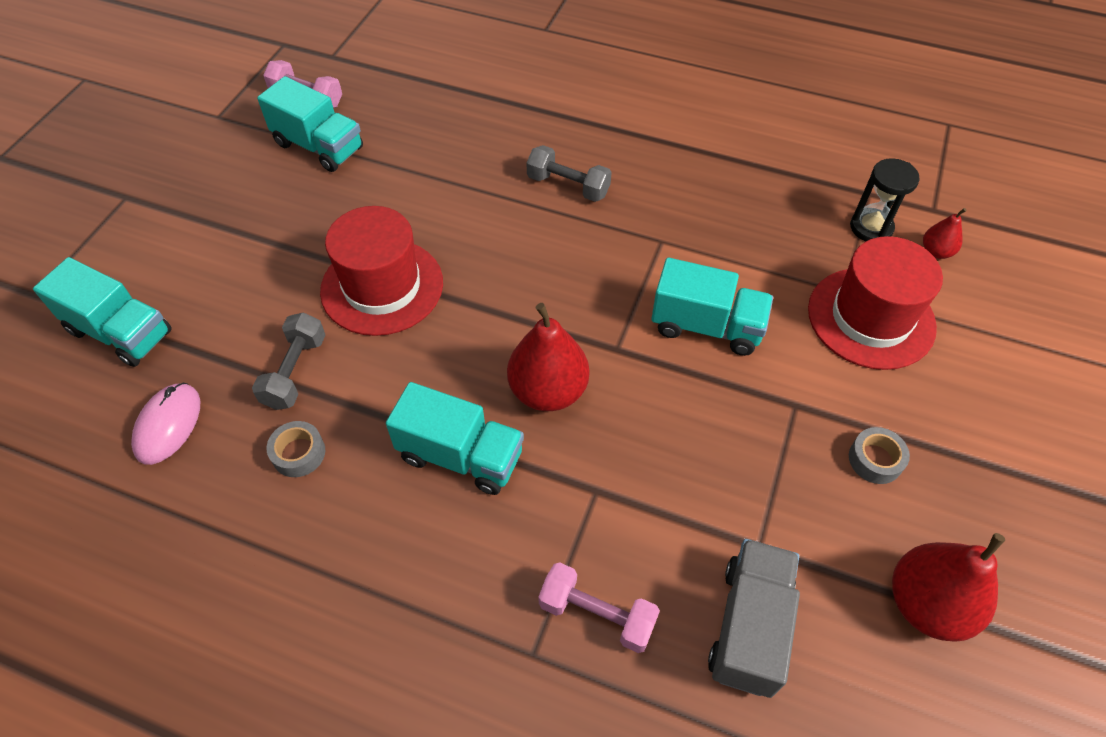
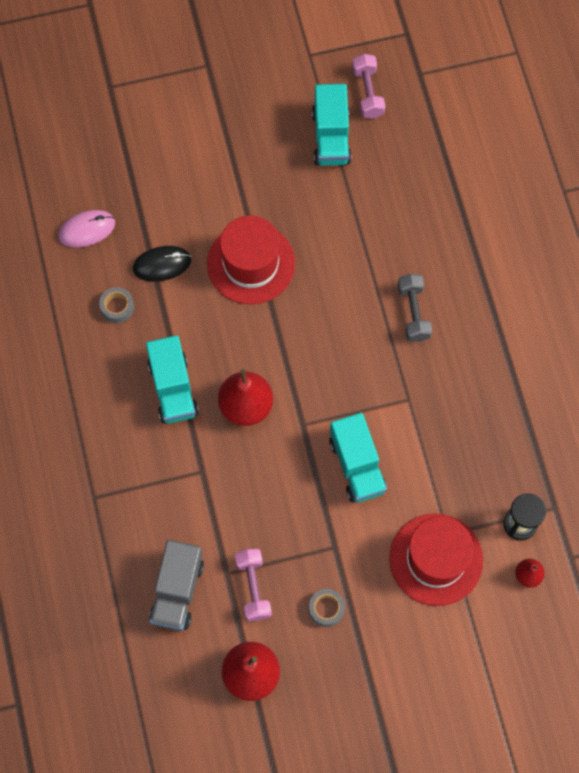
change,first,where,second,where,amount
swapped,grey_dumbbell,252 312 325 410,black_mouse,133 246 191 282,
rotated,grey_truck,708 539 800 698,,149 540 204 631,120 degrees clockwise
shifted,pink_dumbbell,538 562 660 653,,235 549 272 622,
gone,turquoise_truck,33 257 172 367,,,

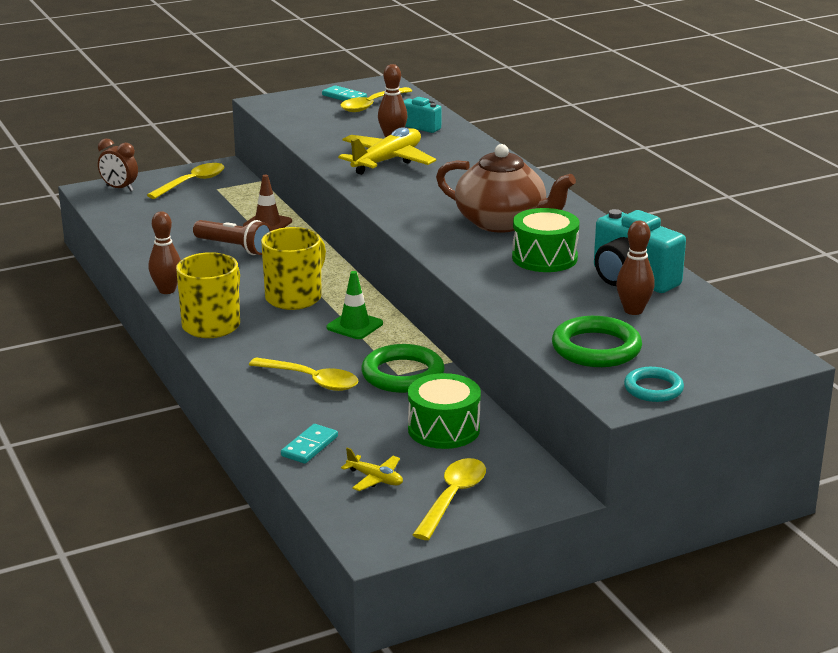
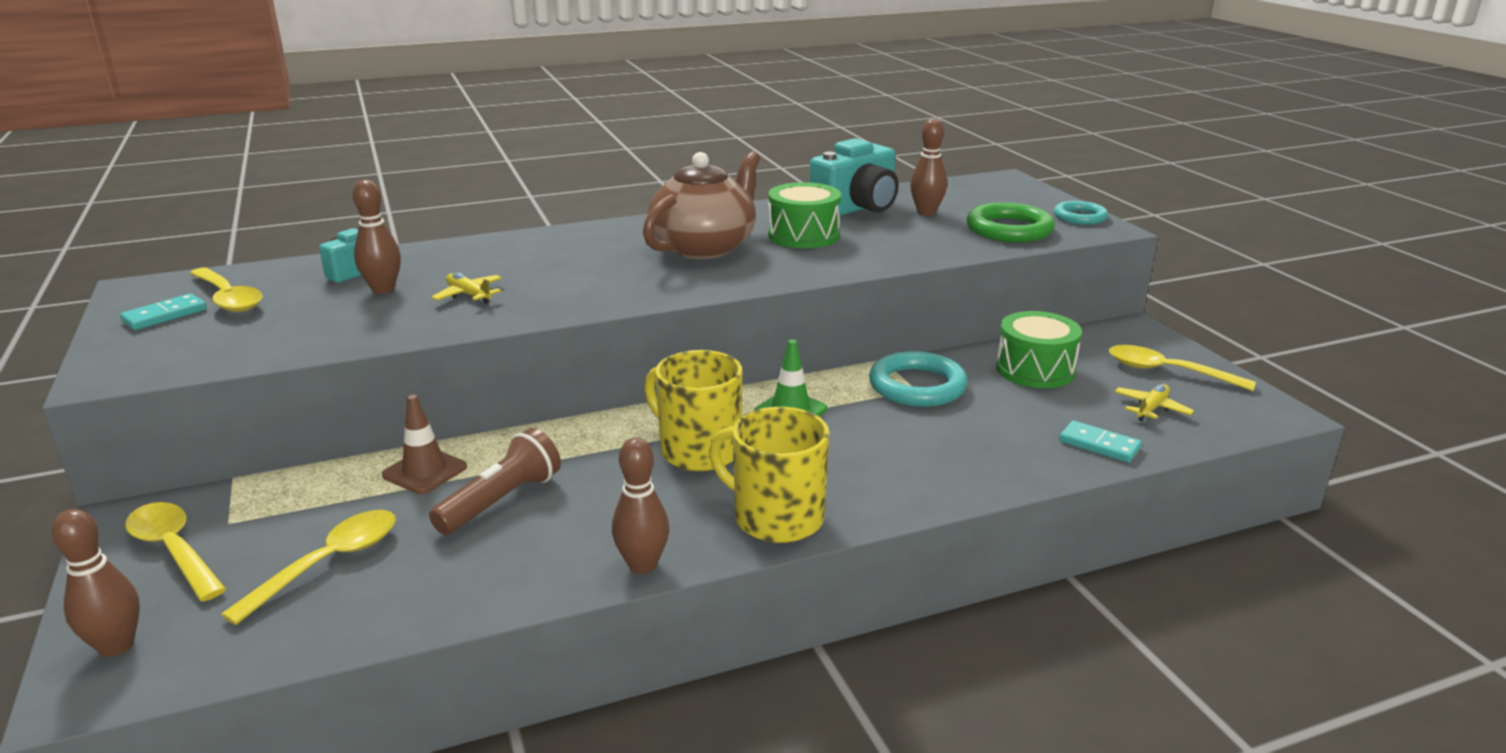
change,first,where,second,where,amount
swapped,brown_clock,98 139 138 191,brown_bowling_pin,51 509 140 657,
shifted,yellow_spoon,249 357 358 391,,221 510 396 625,
scaled,yellow_plane,338 127 436 175,,431 272 502 304,x0.49
repainted,green_ring,361 344 445 393,turquoise_ring,869 351 968 407,

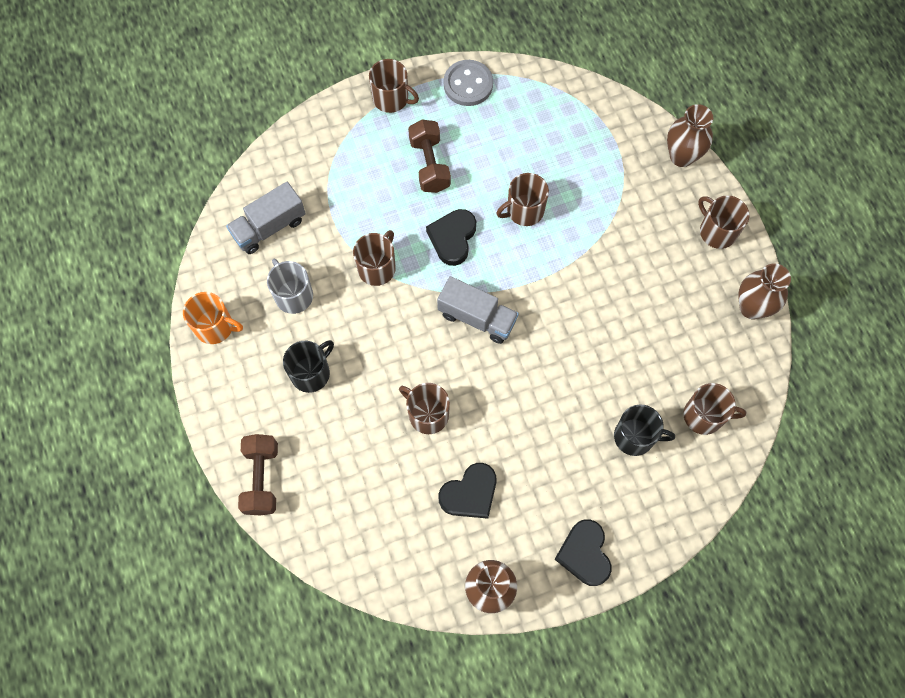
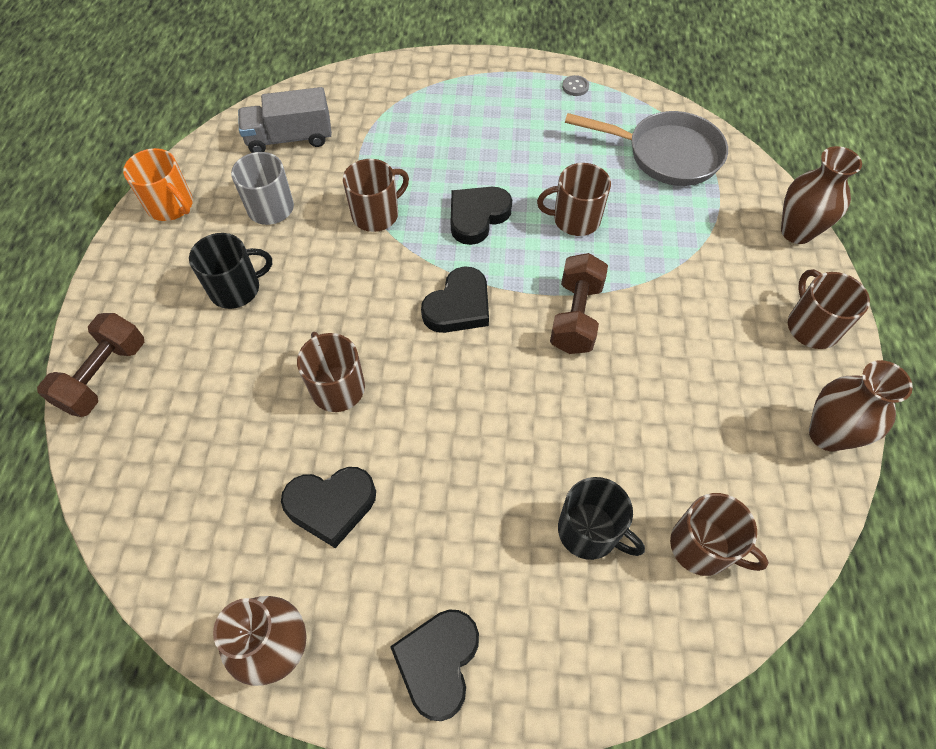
change,first,where,second,where,amount
swapped,grey_truck,437 276 519 344,black_heart,421 266 489 333,
shifted,brown_dumbbell,408 119 451 193,,550 253 608 354,
scaled,grey_button,444 60 493 106,,562 75 589 96,x0.46
new,,,grey_pan,565 111 728 186,
gone,brown_mug,369 59 419 113,,,

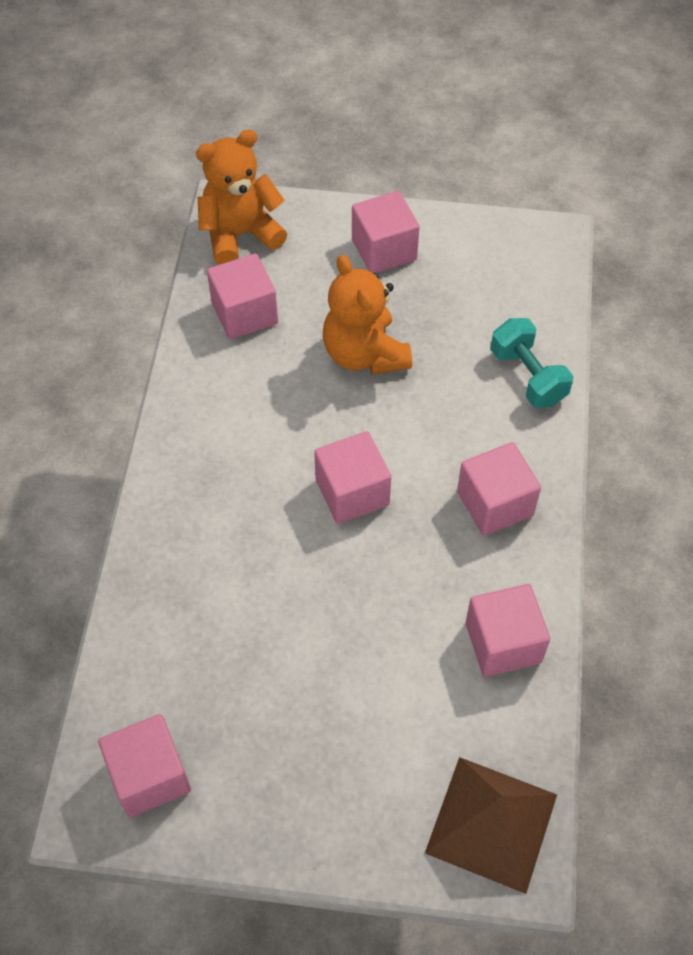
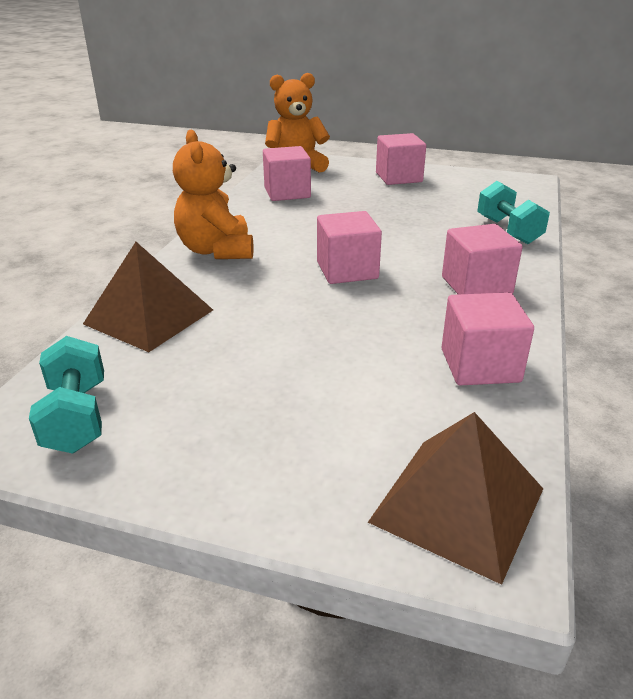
change,first,where,second,where,amount
swapped,pink_cube,98 714 191 817,turquoise_dumbbell,29 336 104 453,
new,,,brown_pyramid,83 242 213 352,
shifted,orange_teddy_bear,323 255 412 374,,173 130 254 259,

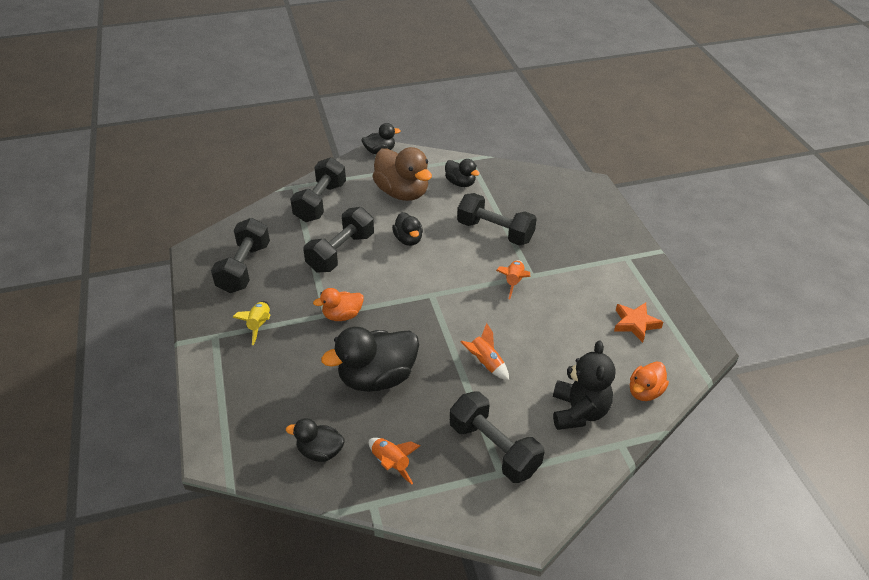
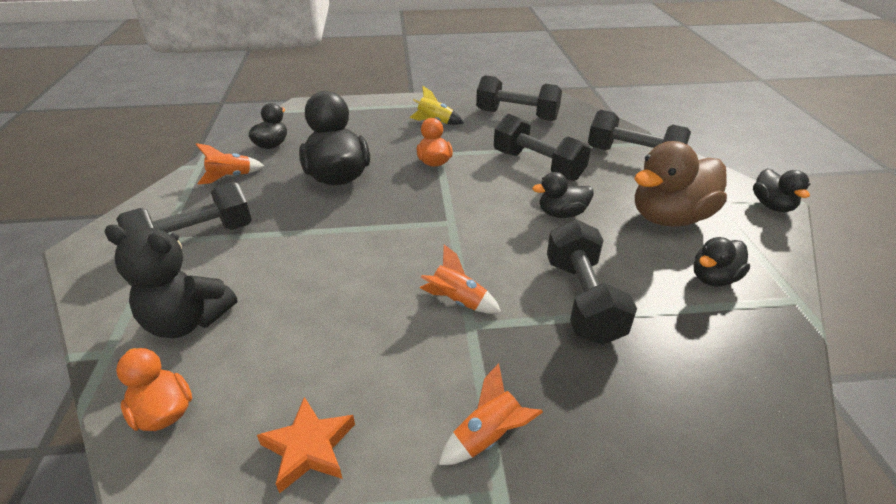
change,first,where,second,where,amount
shifted,orange_rocket,460 323 509 380,,439 363 543 465,
rotated,black_dumbbell,457 193 537 246,,547 219 637 345,45 degrees counterclockwise

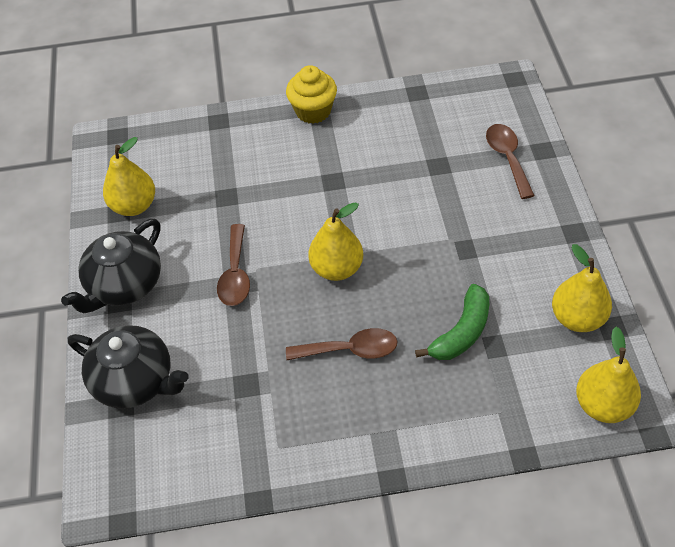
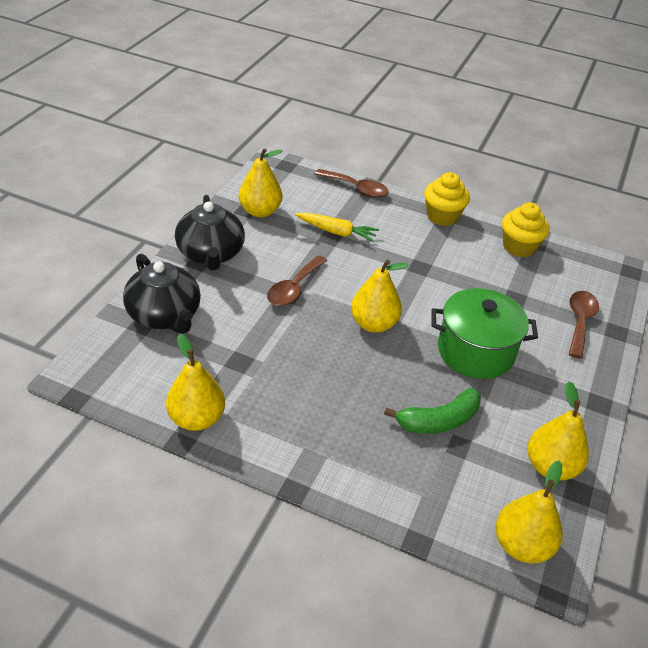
change,first,where,second,where,amount
new,,,yellow_pear,166 334 225 431,
rotated,black_teapot,61 219 161 313,,175 195 245 271,75 degrees counterclockwise
new,,,yellow_carrot,295 212 379 242,
shifted,brown_spoon,286 328 398 360,,314 169 389 197,
new,,,green_pot,431 288 538 379,
new,,,yellow_cupcake,502 202 550 257,

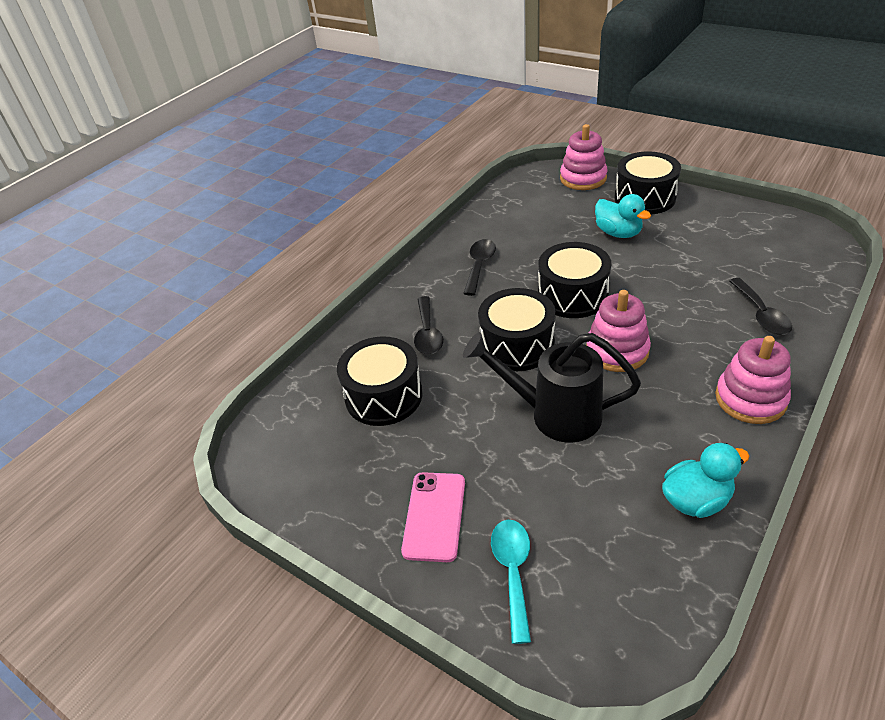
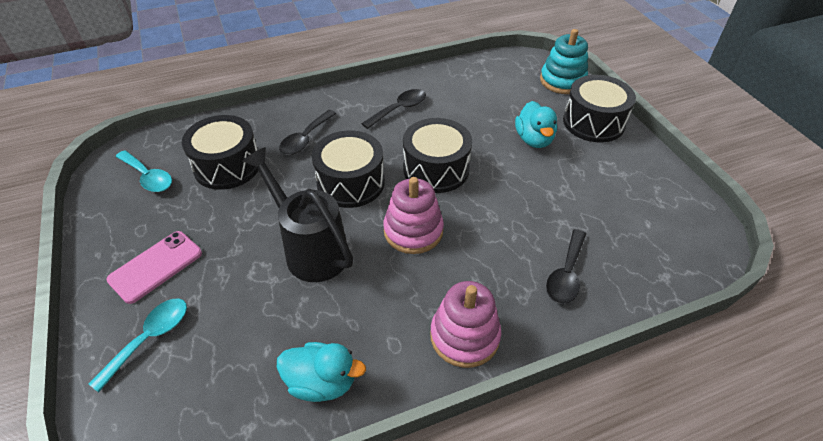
change,first,where,second,where,amount
new,,,turquoise_spoon,116 150 172 192,
repainted,pink_stacking_toy,560 124 607 190,turquoise_stacking_toy,540 29 588 94,

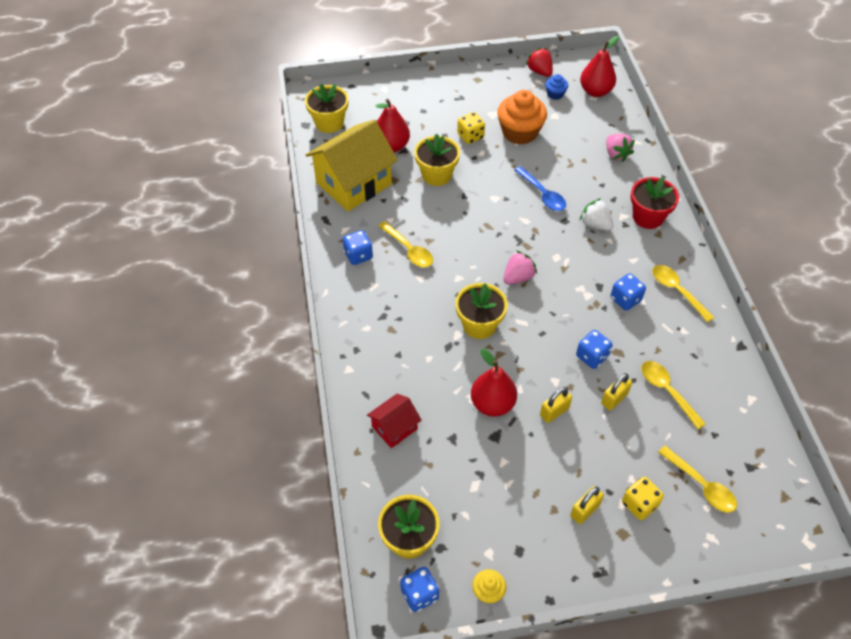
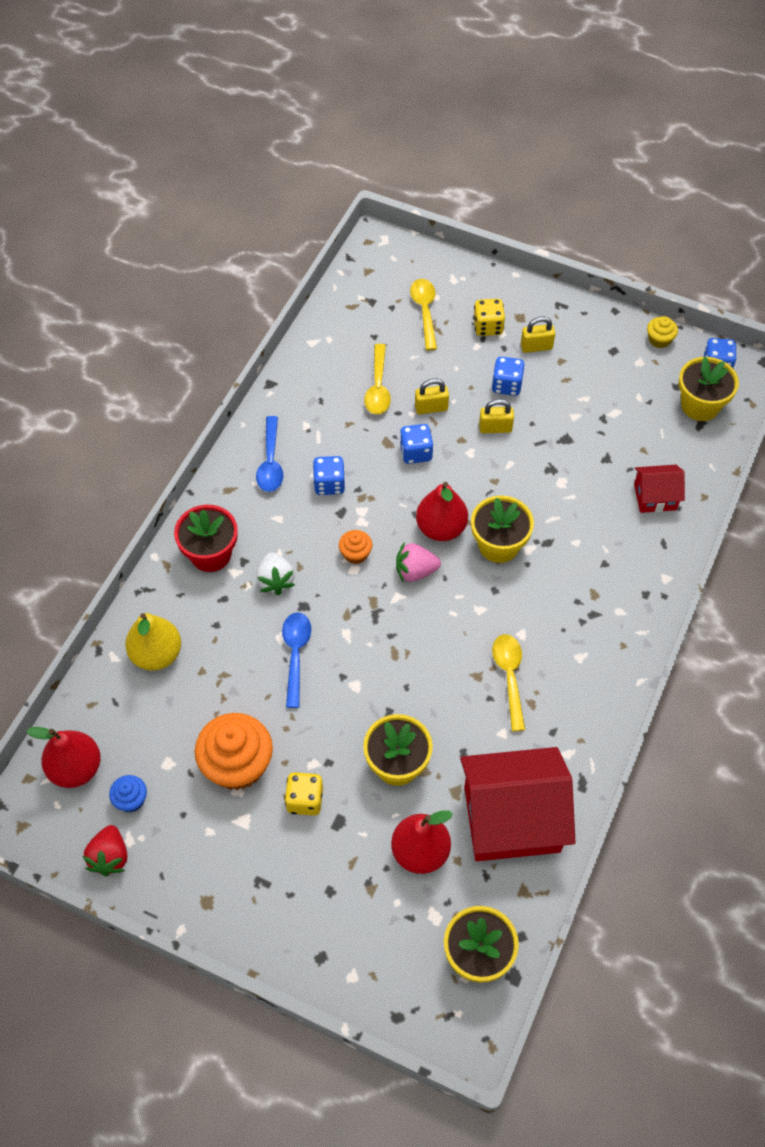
change,first,where,second,where,amount
swapped,pink_strawberry,606 134 635 162,yellow_pear,125 613 181 671,
repainted,yellow_spoon,652 265 715 323,blue_spoon,256 416 283 492,
new,,,orange_cupcake,339 530 372 564,
shifted,red_pear,471 349 517 416,,416 482 468 541,
repainted,yellow_house,306 120 398 211,red_house,460 747 575 861,
shifted,blue_dice,343 230 373 265,,491 357 525 396,

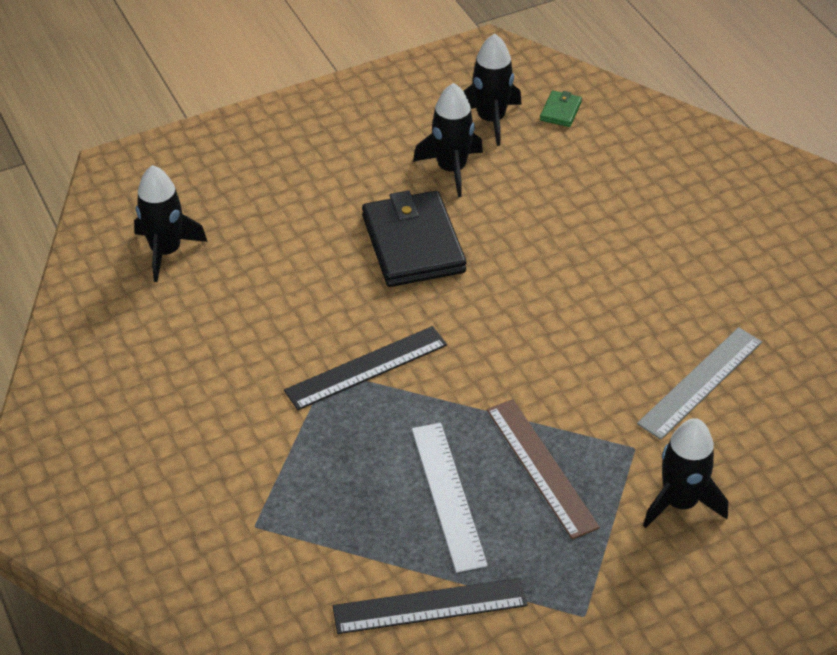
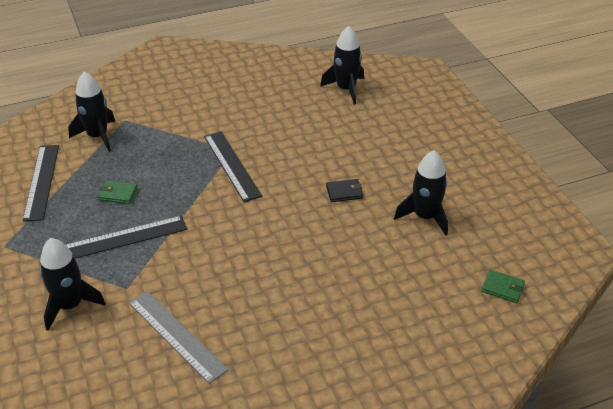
change,first,where,second,where,amount
repainted,brown_ruler,487 399 600 540,black_ruler,66 216 187 258,
shifted,black_rocket,464 34 522 146,,68 71 115 152,
swapped,white_ruler,412 423 488 573,green_wallet,98 181 138 204,
scaled,black_wallet,362 191 467 287,,326 179 363 202,x0.43

